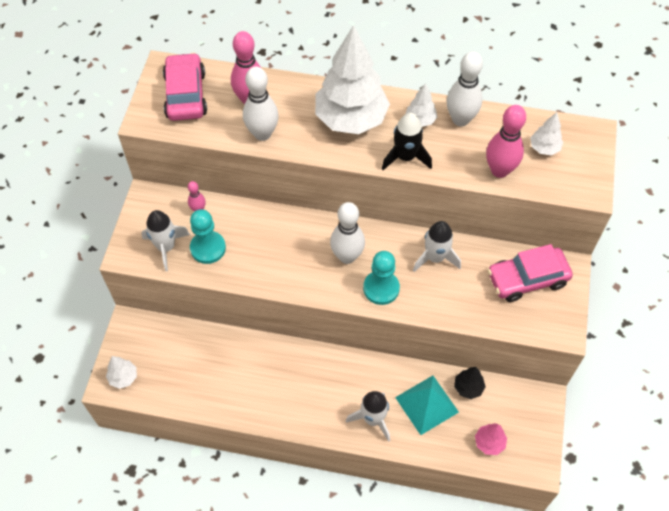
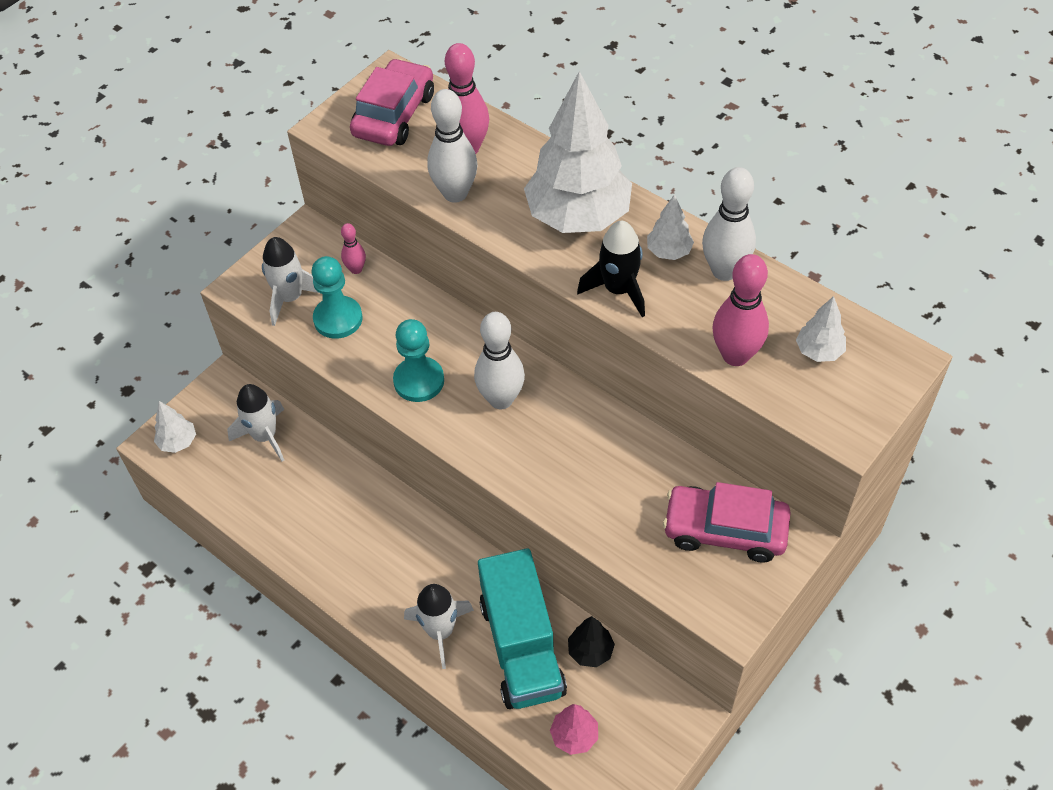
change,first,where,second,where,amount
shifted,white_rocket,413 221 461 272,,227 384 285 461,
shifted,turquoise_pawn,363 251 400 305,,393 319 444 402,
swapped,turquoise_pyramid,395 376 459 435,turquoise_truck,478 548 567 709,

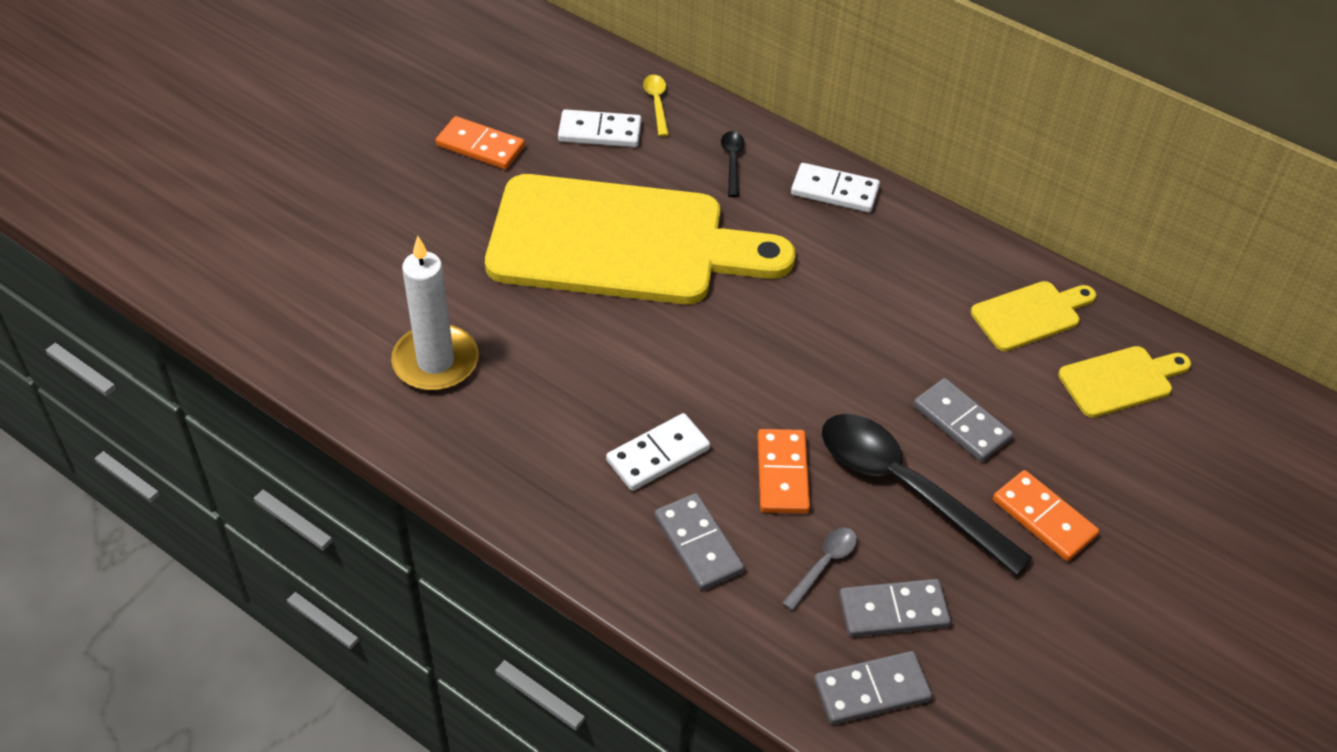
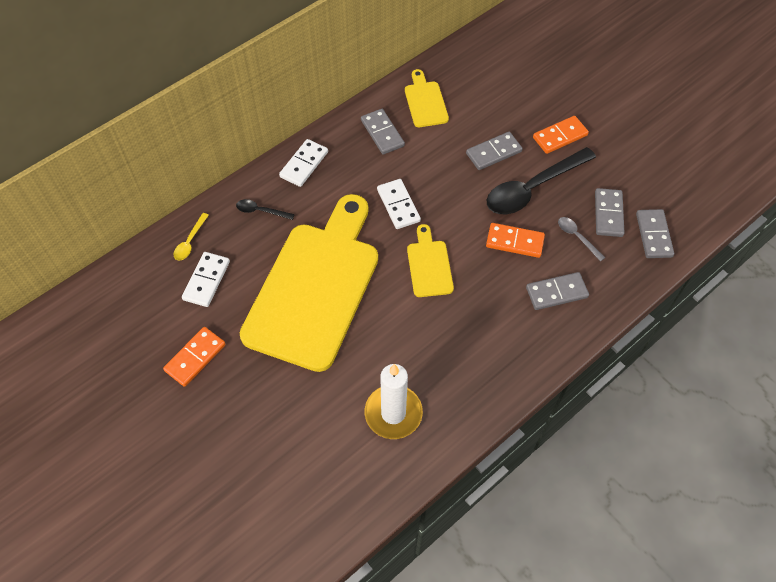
change,first,where,second,where,amount
rotated,yellow_spoon,643 75 669 137,,173 213 209 261,75 degrees counterclockwise
new,,,grey_domino,361 109 405 155,
shifted,white_domino,606 413 710 491,,377 179 421 229,
shifted,yellow_cutting_board,1058 346 1191 418,,407 224 454 297,

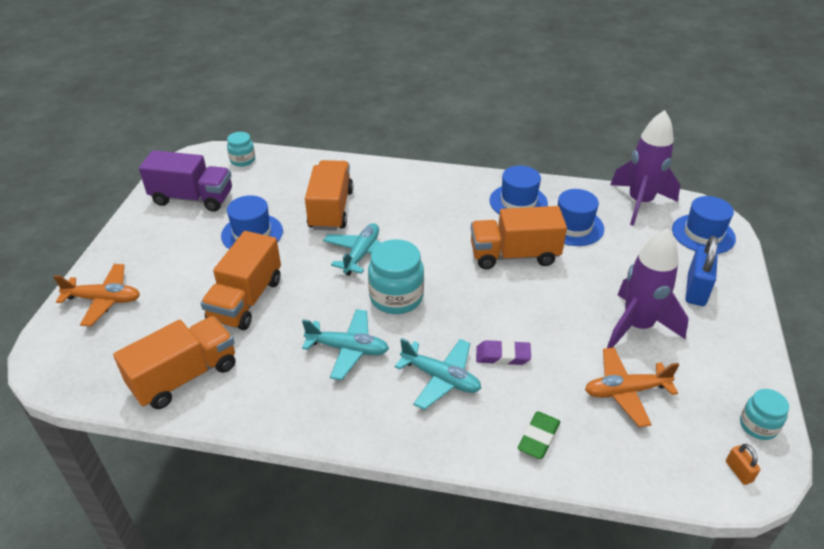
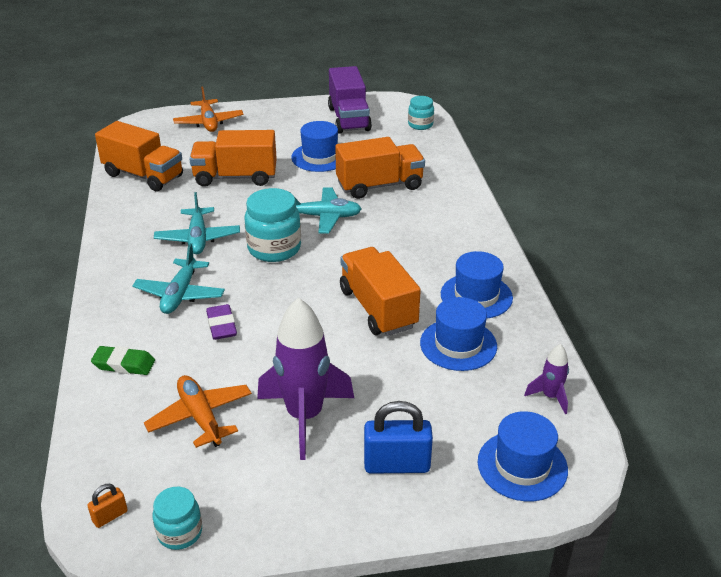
change,first,where,second,where,amount
scaled,purple_rocket,610 110 680 226,,524 344 569 414,x0.48

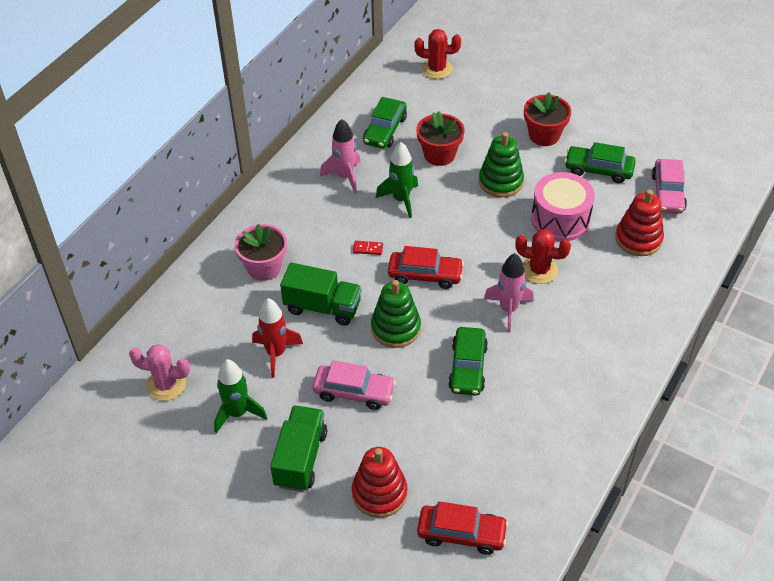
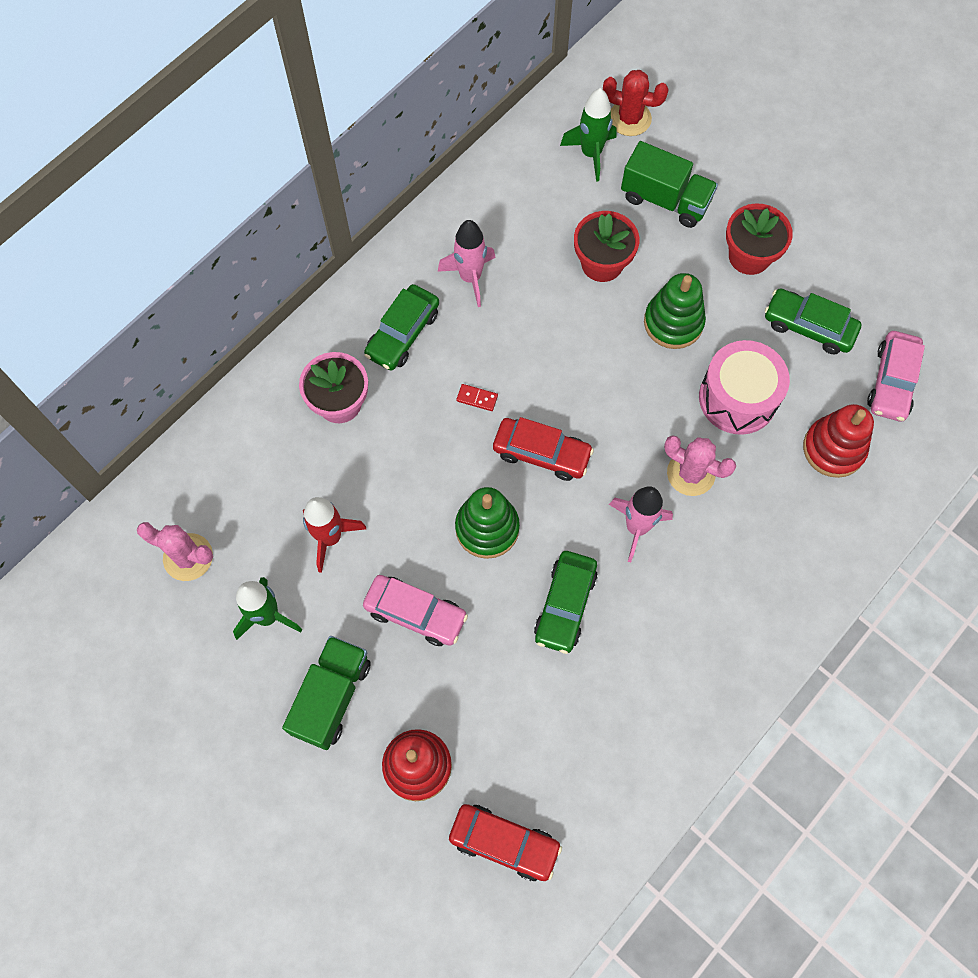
change,first,where,second,where,amount
shifted,green_car,363 97 407 149,,364 284 439 371,
shifted,green_rocket,376 142 418 218,,560 88 616 182,
shifted,green_truck,280 262 362 326,,621 141 718 228,
repainted,red_cactus,515 229 571 284,pink_cactus,664 435 736 496,

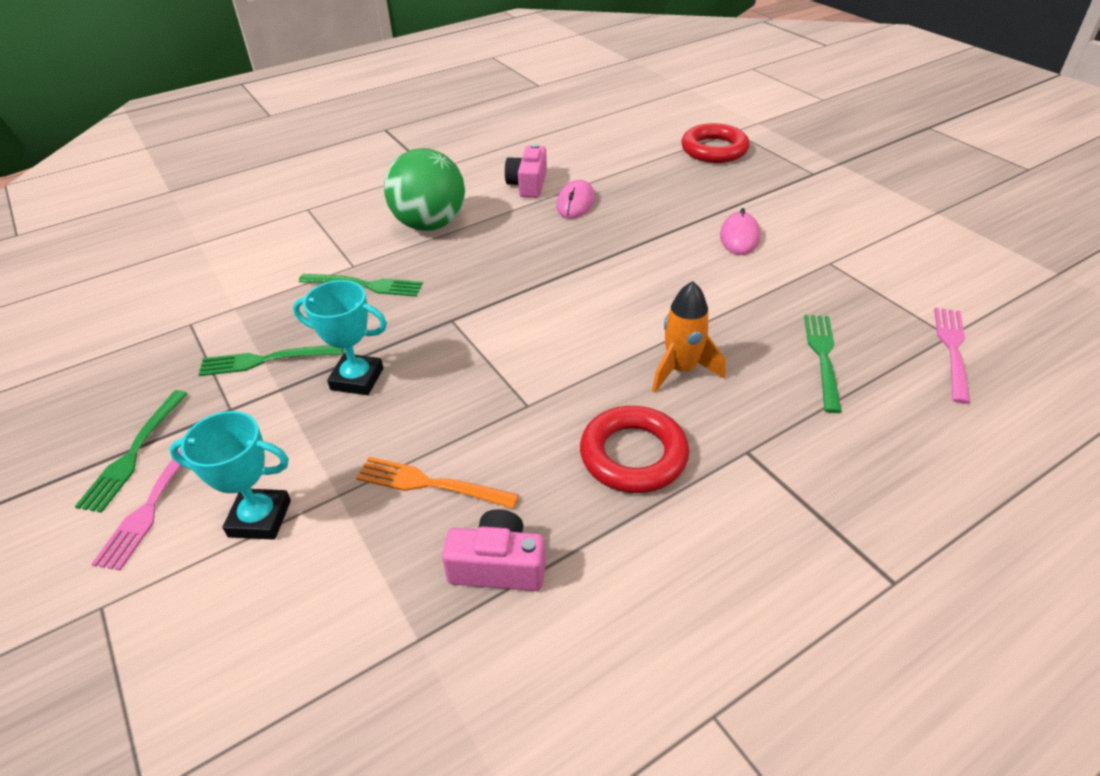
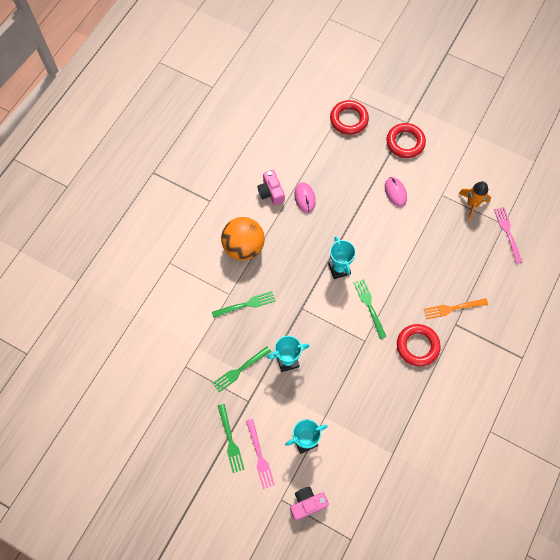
change,first,where,second,where,amount
repainted,green_ball,384 148 465 231,orange_ball,221 217 265 260,
shifted,pink_camera,442 509 546 591,,290 487 329 521,
new,,,turquoise_trophy,328 236 356 279,
shifted,green_fork,804 315 842 413,,354 279 386 339,
new,,,red_ring,386 123 426 158,
shifted,orange_fork,356 457 519 509,,424 298 488 319,
shifted,orange_rocket,652 281 725 393,,459 181 491 220,

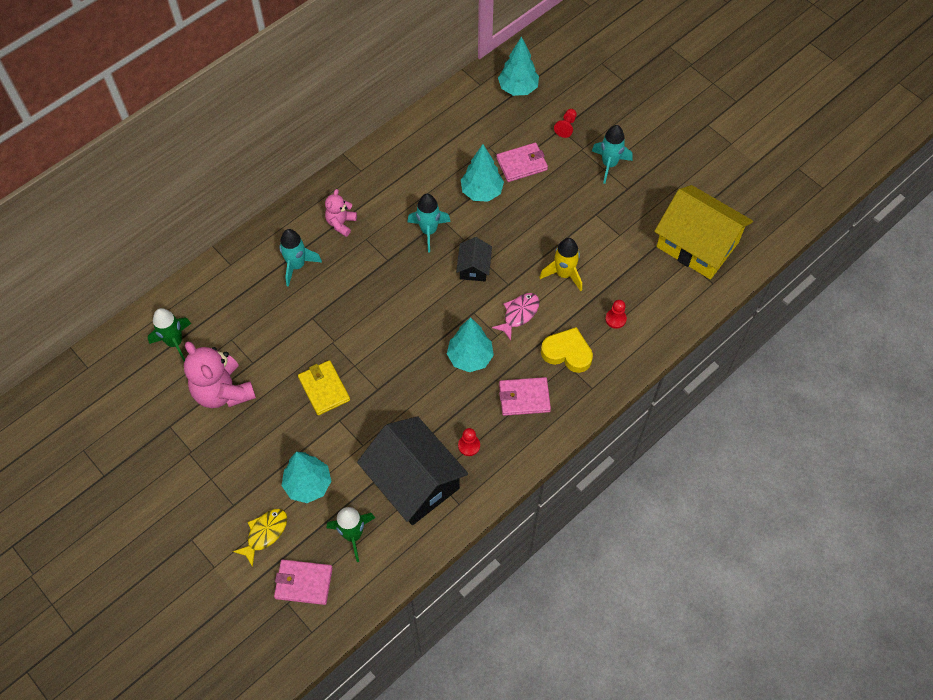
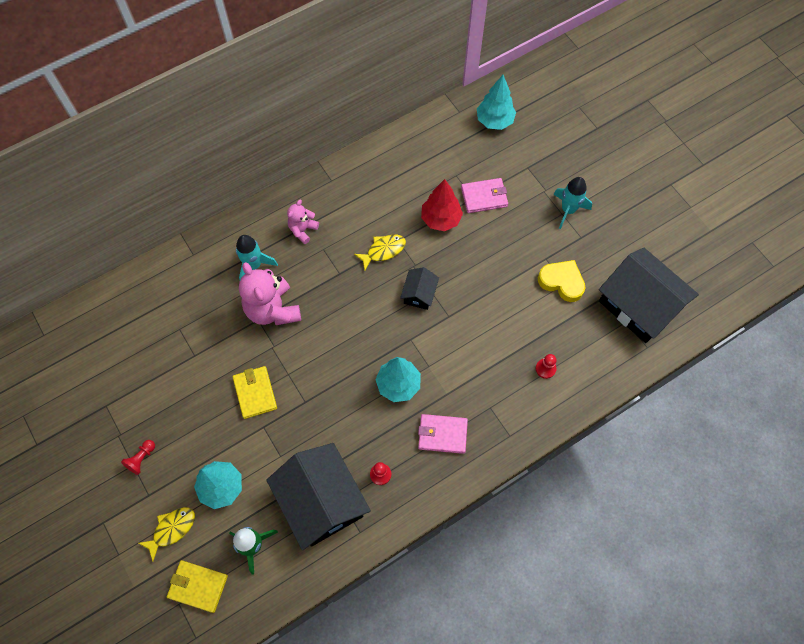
change,first,where,second,where,amount
shifted,red_pawn,554 109 577 138,,121 440 155 475,
repainted,pink_wallet,274 560 333 605,yellow_wallet,167 560 228 613,
shifted,pink_teddy_bear,184 341 256 408,,239 262 301 325,
swapped,turquoise_rocket,407 194 451 252,yellow_fish,354 235 406 270,
repainted,turquoise_tree,461 144 504 202,red_tree,421 179 463 231,
shifted,yellow_heart,541 327 593 373,,538 260 586 302,
repainted,yellow_house,654 185 753 279,black_house,599 248 699 343,
gone,green_rocket,148 308 191 362,,,
gone,pink_fish,492 293 539 341,,,
gone,yellow_rocket,539 238 582 291,,,

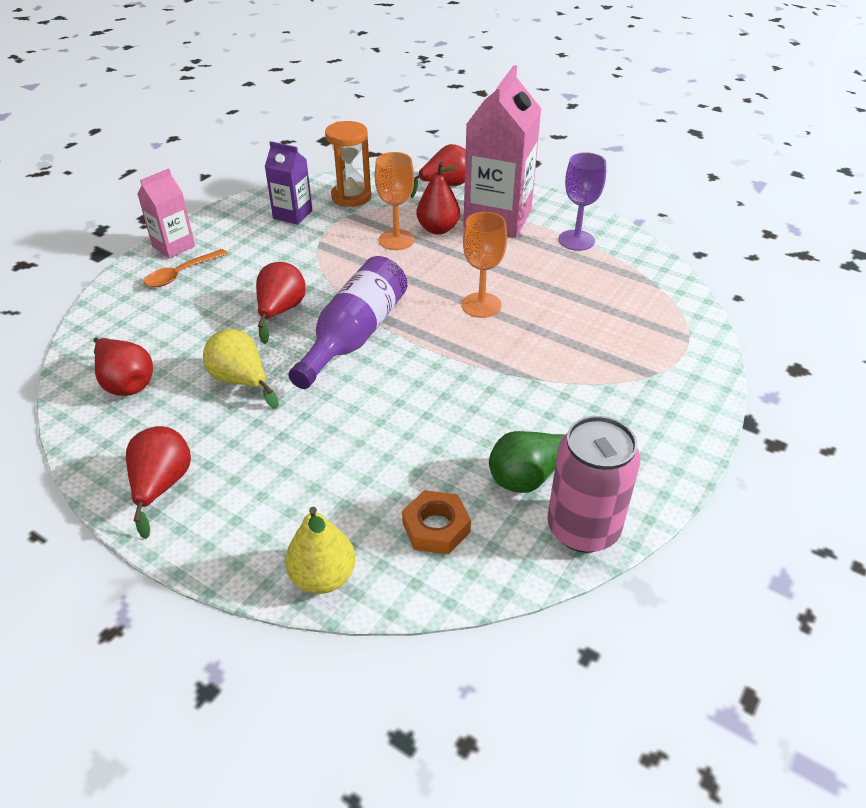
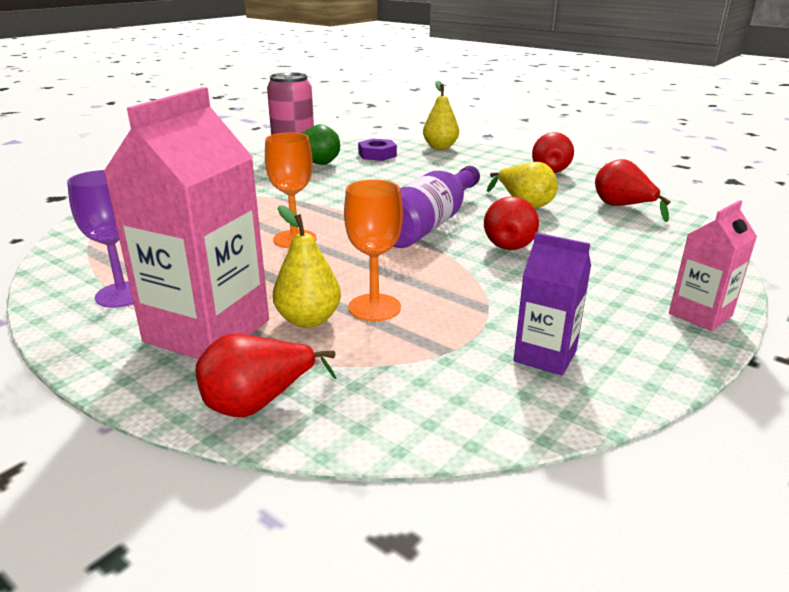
change,first,where,second,where,amount
repainted,red_pear,416 162 460 234,yellow_pear,273 205 341 328,
repainted,orange_nut,402 490 471 554,purple_nut,358 139 397 161,
gone,orange_spoon,144 249 228 287,,,
gone,orange_hourglass,325 121 371 207,,,

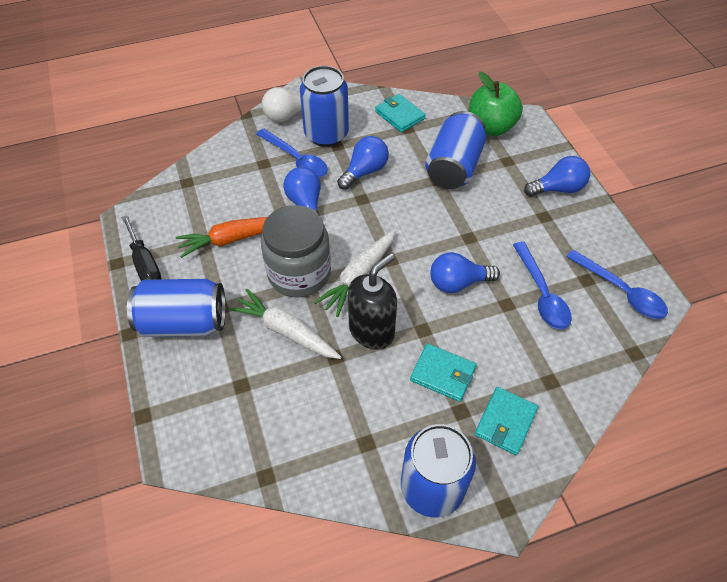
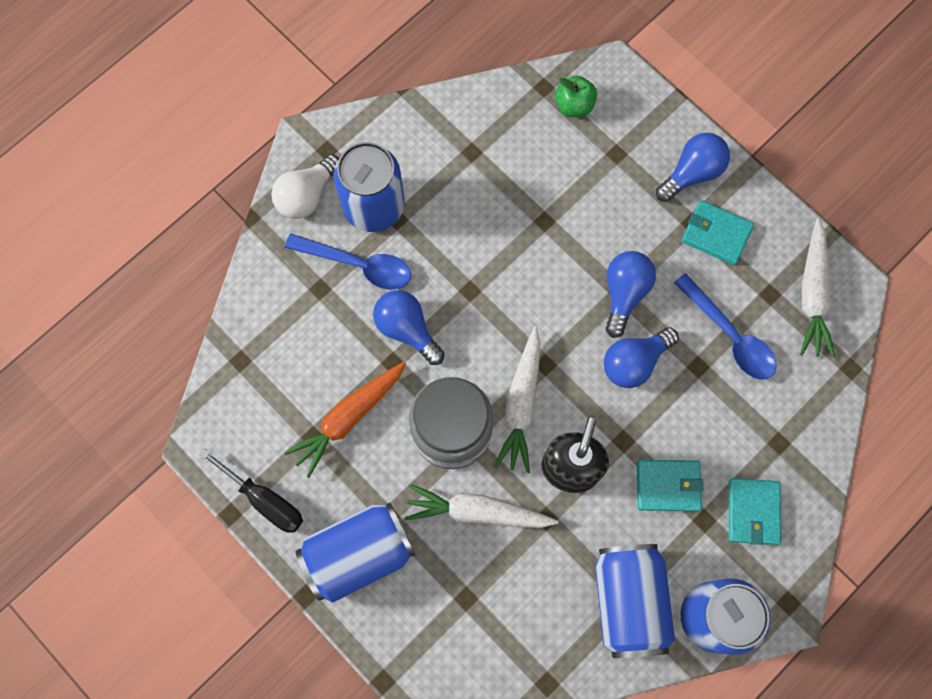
change,first,where,second,where,amount
scaled,green_apple,469 72 523 136,,555 76 597 117,x0.58
shifted,blue_can,425 111 486 189,,595 544 675 658,
shifted,blue_light_bulb,337 136 389 190,,606 251 656 338,
shifted,turquoise_wallet,375 94 426 132,,681 200 754 265,
swapped,blue_spoon,566 249 668 319,white_carrot,800 218 835 358,

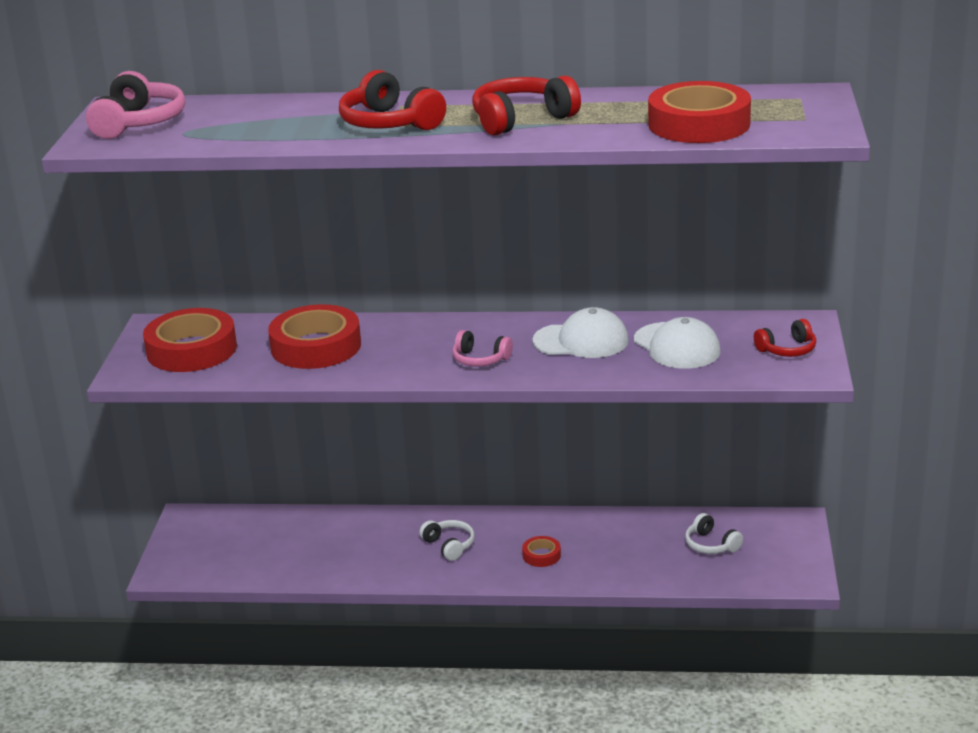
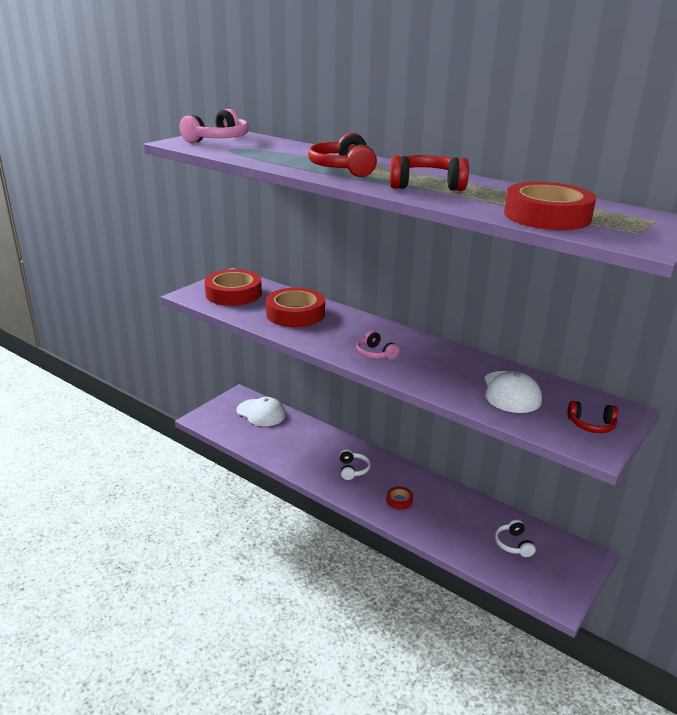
change,first,where,second,where,amount
shifted,white_cap,532 307 629 358,,237 397 286 426,

